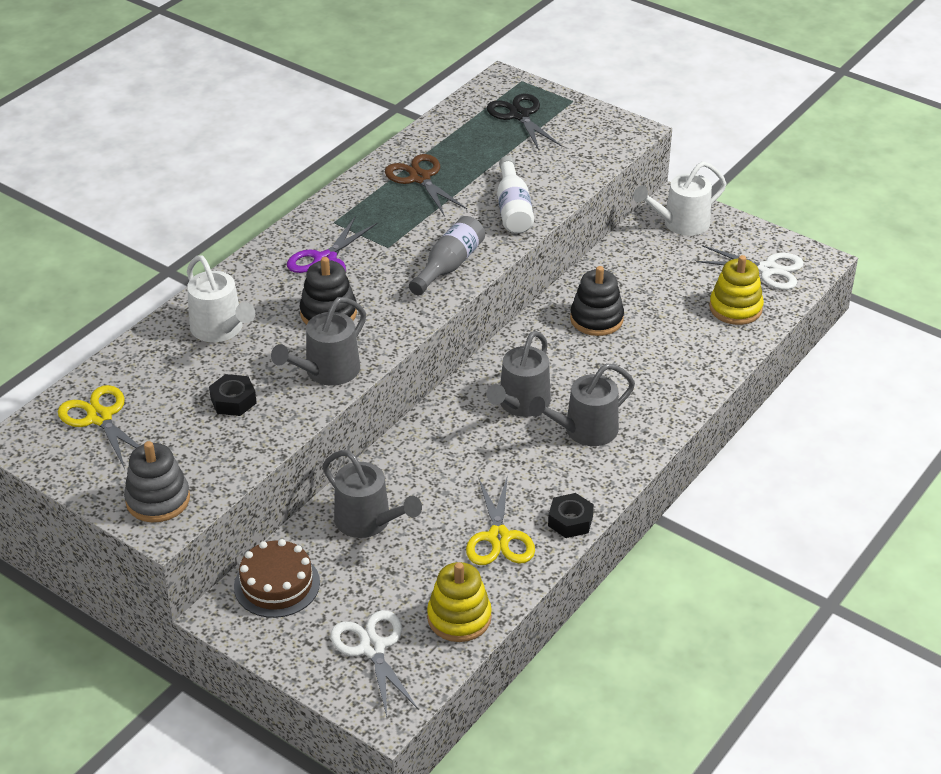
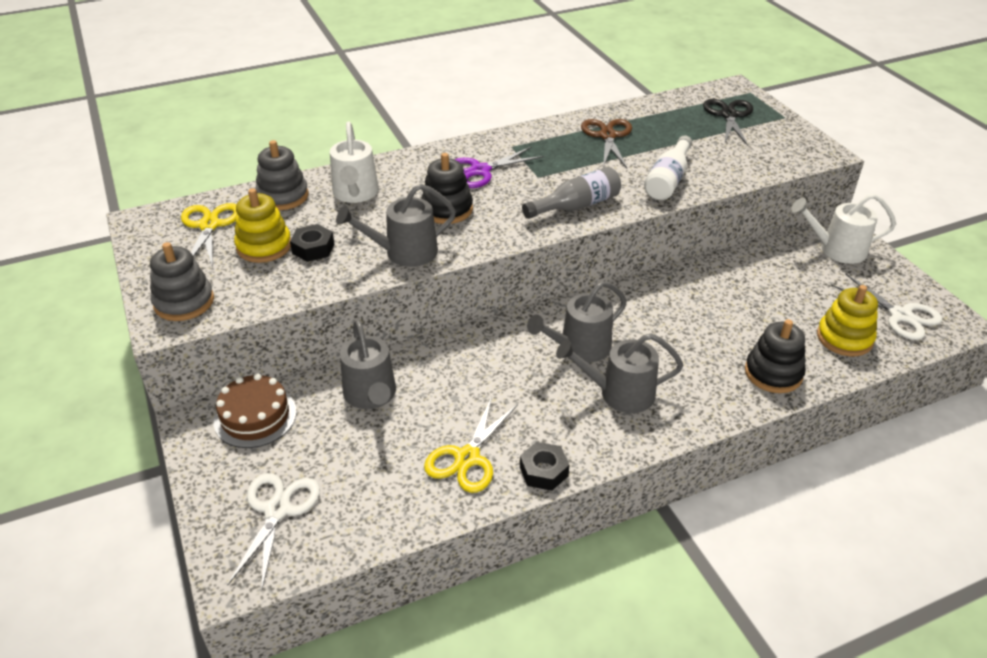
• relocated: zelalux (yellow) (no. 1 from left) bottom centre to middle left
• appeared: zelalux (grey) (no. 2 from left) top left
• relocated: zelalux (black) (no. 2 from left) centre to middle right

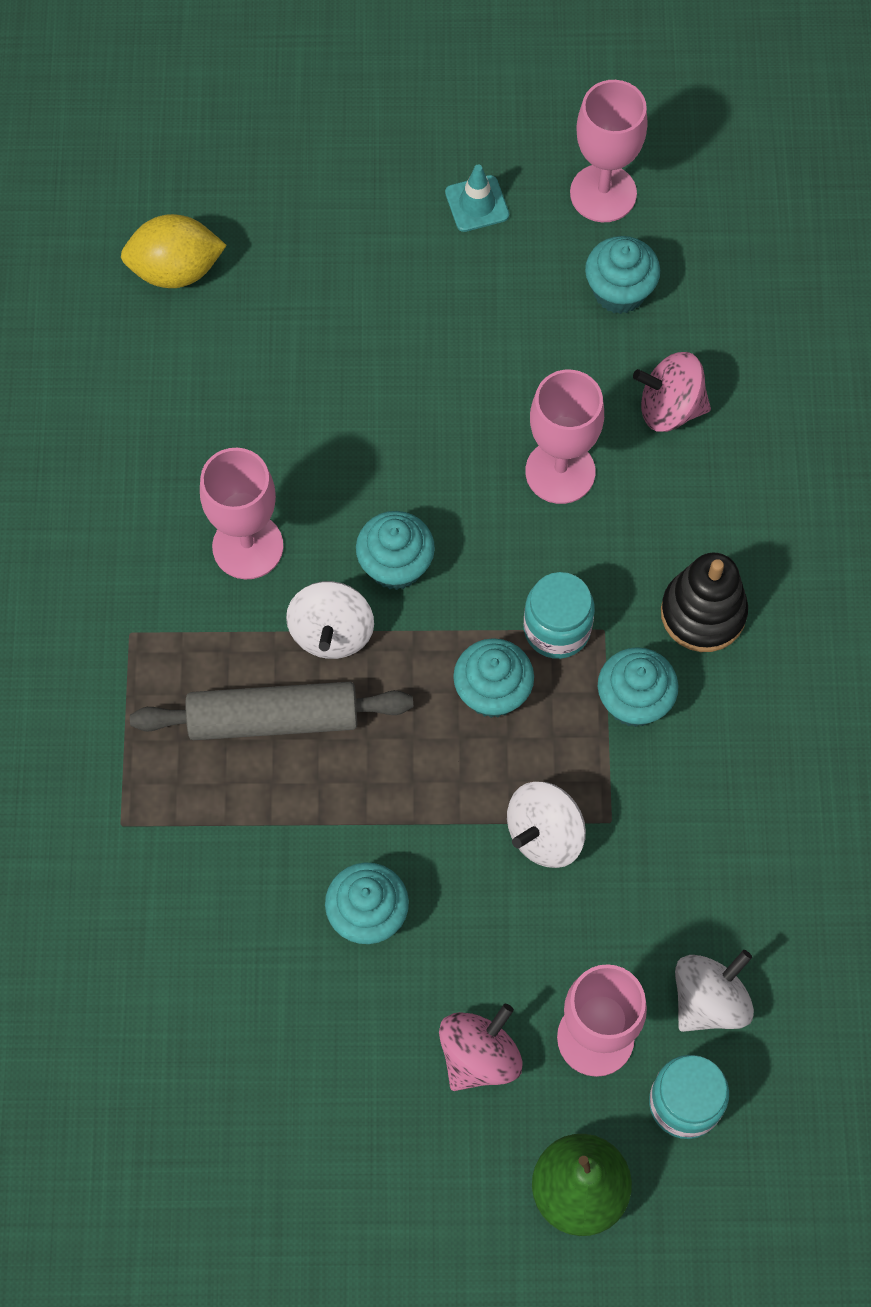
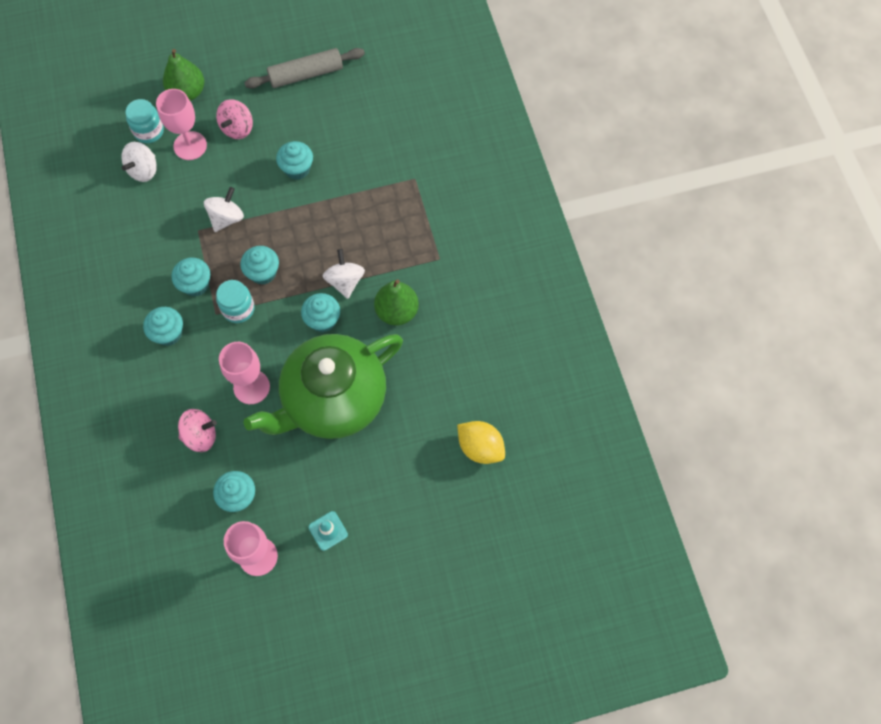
• exchanged: zelalux (black) middle right to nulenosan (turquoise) (no. 1 from left) middle left
• appeared: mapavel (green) centre
• relocated: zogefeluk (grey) middle left to top centre
• exchanged: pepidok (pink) (no. 1 from left) middle left to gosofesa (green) (no. 2 from left) centre
• spun: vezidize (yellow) top left = centre 60 degrees clockwise

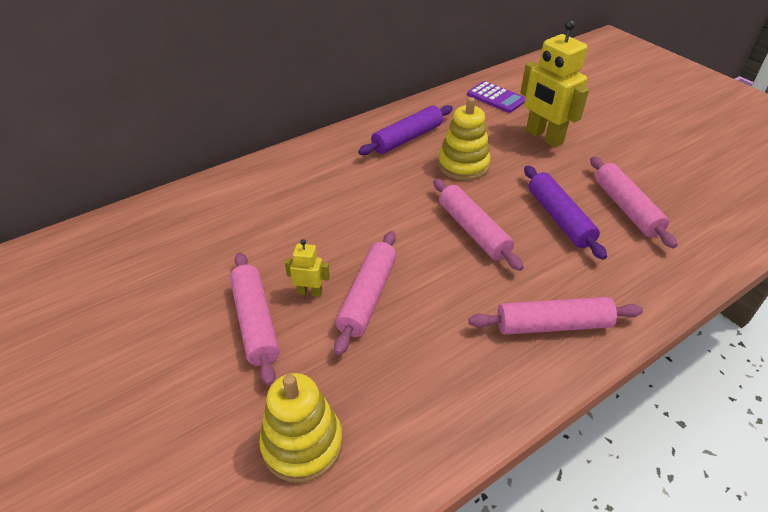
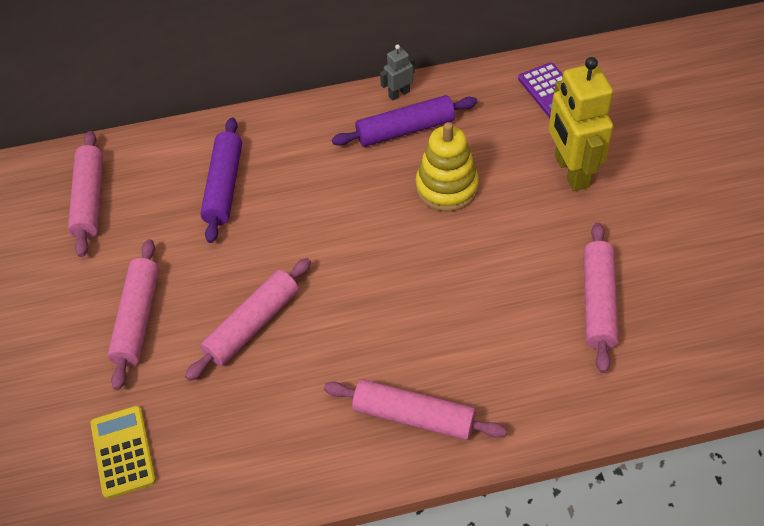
• relocated: zogefeluk (pink) (no. 3 from left in the first image) centre to zogefeluk (pink) (no. 1 from left) middle left
• exchanged: zelalux (yellow) (no. 1 from left) bottom centre to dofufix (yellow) bottom left
• relocated: zogefeluk (purple) (no. 2 from left in the first image) middle right to zogefeluk (purple) (no. 1 from left) middle left
• appeared: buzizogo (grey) top centre
• missing: buzizogo (yellow) (no. 1 from left) centre

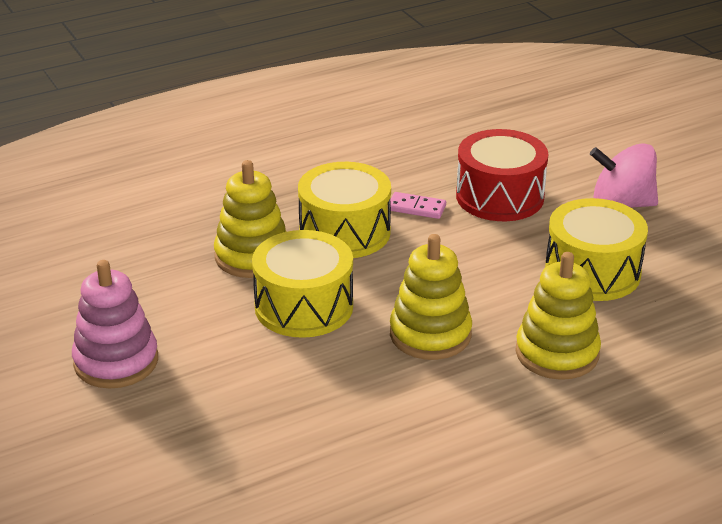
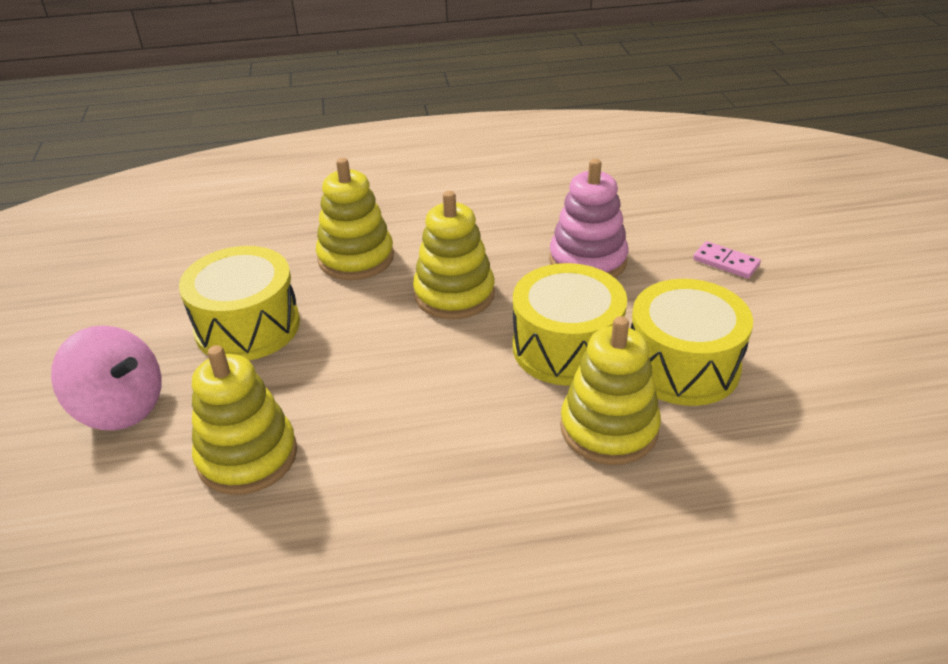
• exchanged: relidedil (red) middle right to zelalux (yellow) (no. 1 from left) middle left
• relocated: zelalux (pink) middle left to top centre
• relocated: relidedil (yellow) (no. 2 from left in the first image) centre to relidedil (yellow) (no. 3 from left) middle right
• relocated: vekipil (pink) centre to middle right

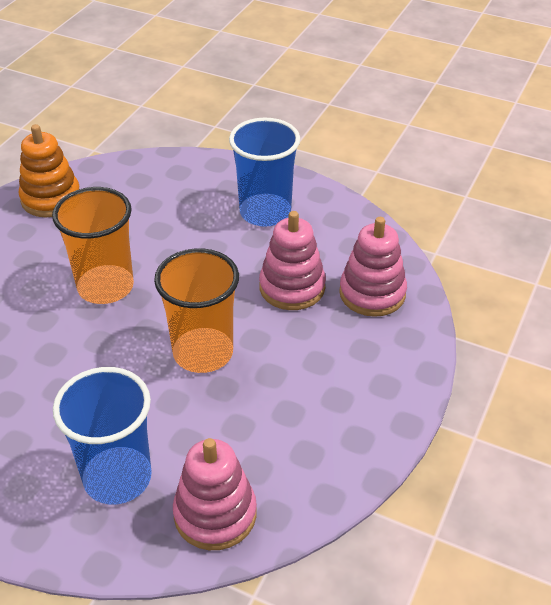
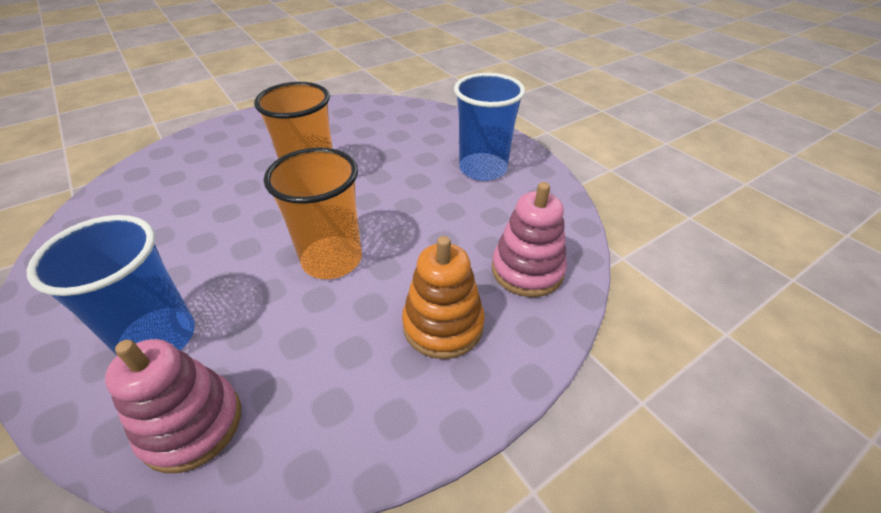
• relocated: zelalux (orange) top left to centre
• missing: zelalux (pink) (no. 2 from left) centre

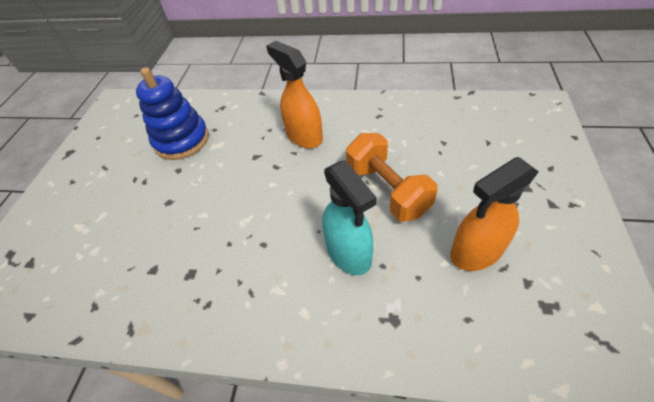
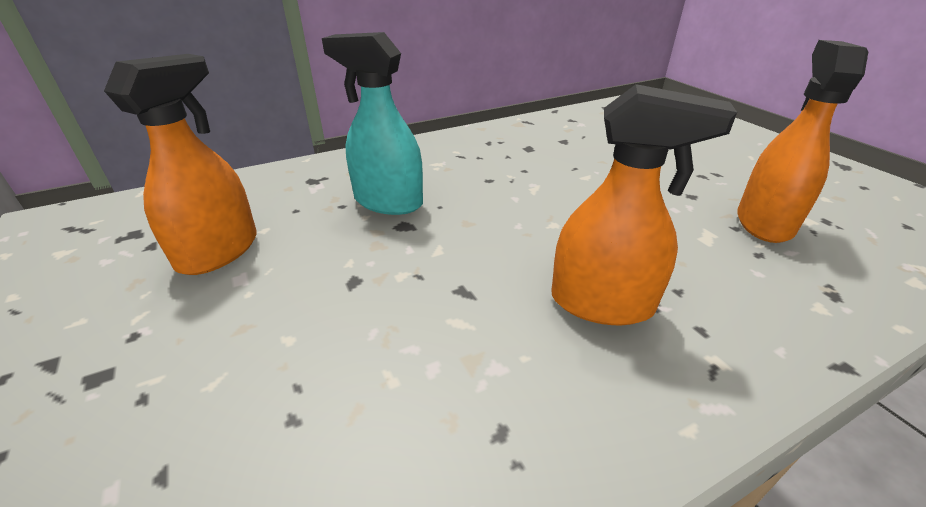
• exchanged: zelalux (blue) top left to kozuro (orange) (no. 3 from left) top right
• missing: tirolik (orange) centre

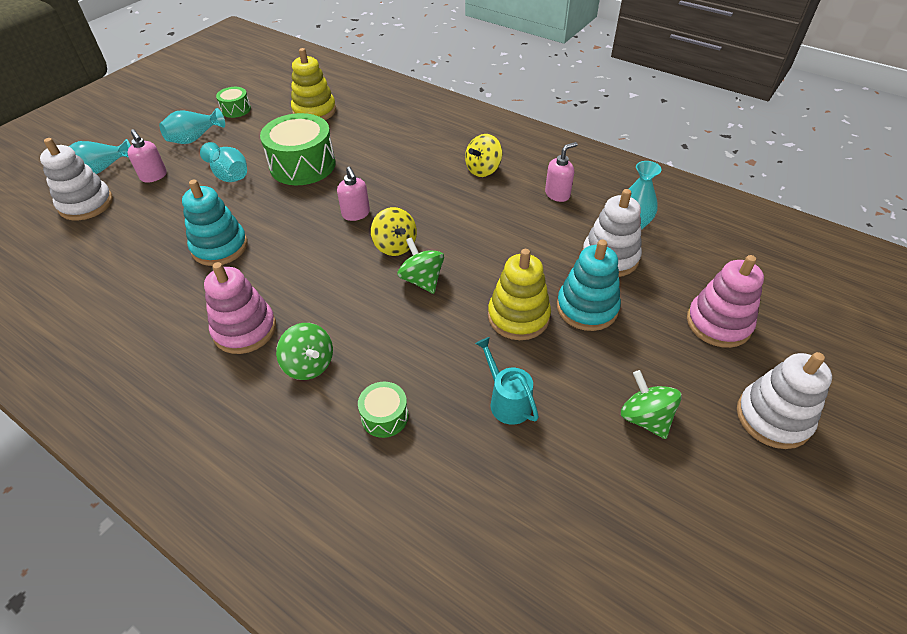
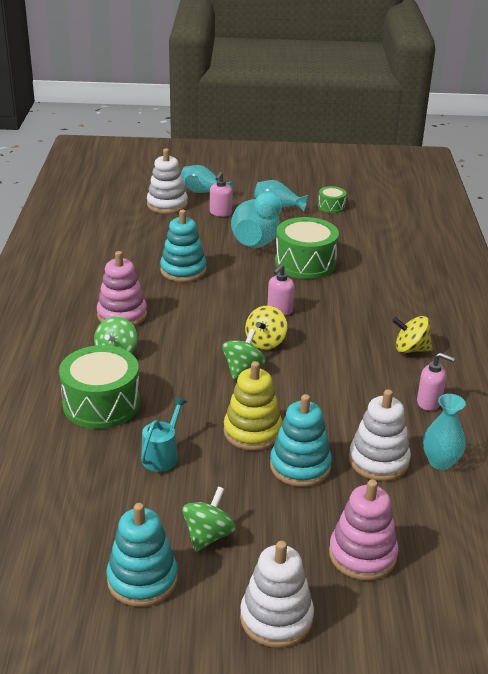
• size: relidedil (green) (no. 3 from left in the first image) centre = middle left x2.02
• appeared: zelalux (turquoise) (no. 1 from left) bottom left
• size: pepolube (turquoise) (no. 3 from left in the first image) top left = top centre x1.58
• missing: zelalux (yellow) (no. 1 from left) top centre

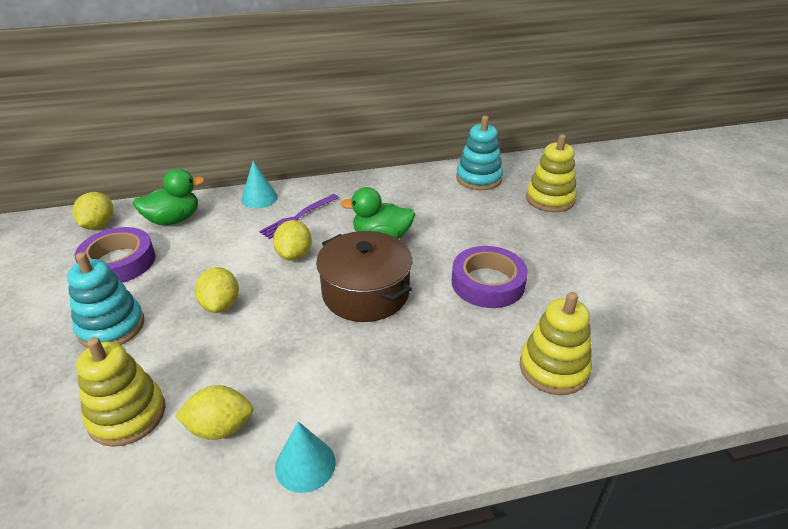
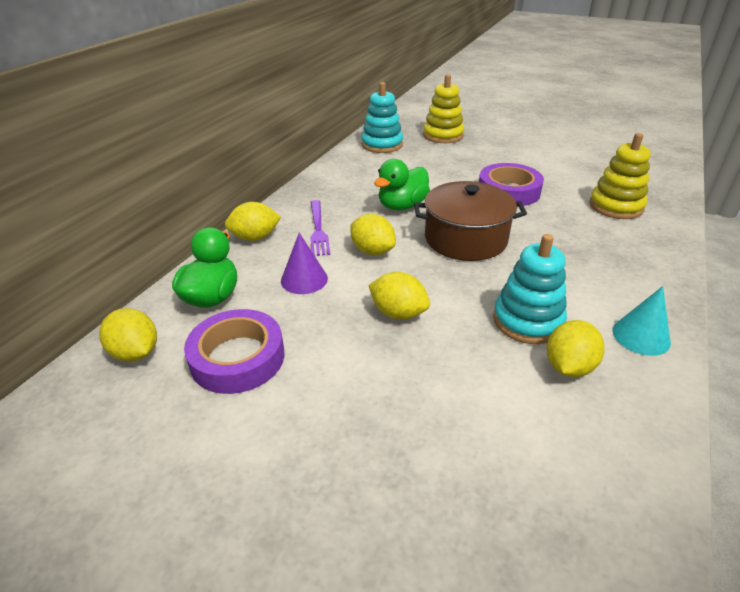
• exchanged: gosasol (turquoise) (no. 1 from left) middle left to vezidize (yellow) (no. 2 from left) centre
• appeared: gosasol (purple) centre
• relocated: zelalux (turquoise) (no. 1 from left in the first image) middle left to zelalux (turquoise) (no. 2 from left) middle right
• missing: zelalux (yellow) (no. 1 from left) bottom left

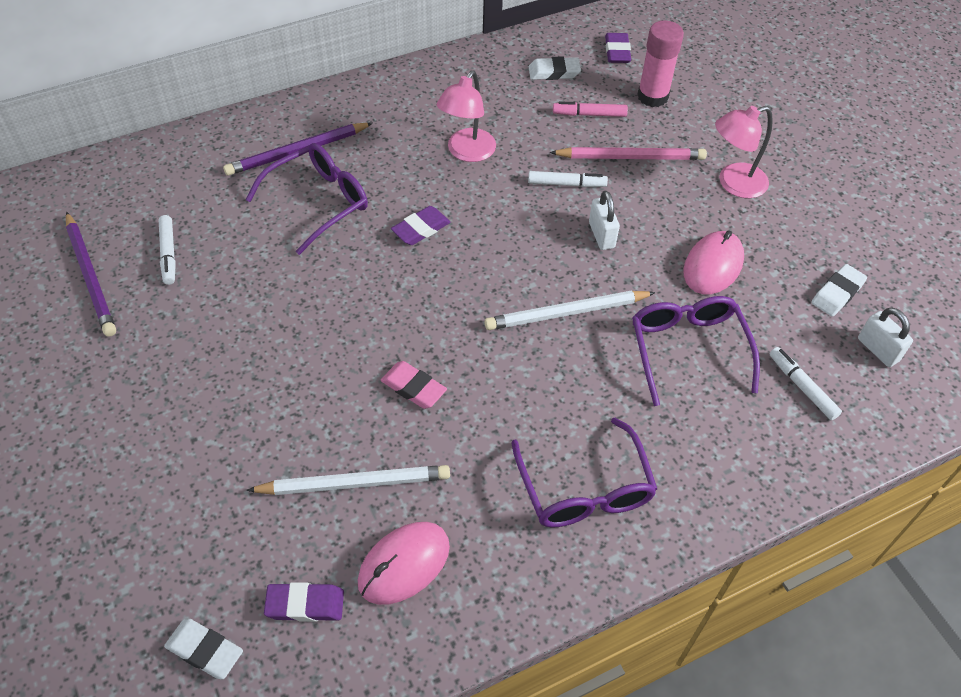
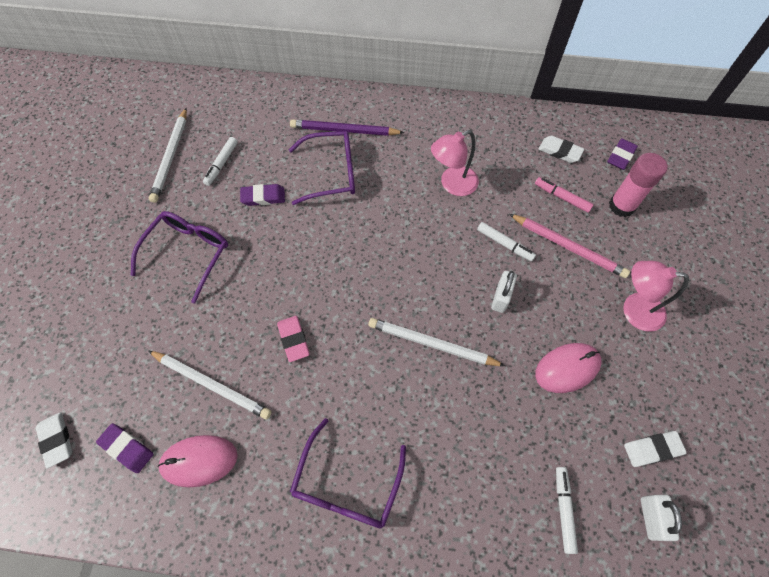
• relocated: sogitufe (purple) (no. 3 from left in the first image) middle right to sogitufe (purple) (no. 1 from left) middle left
• colour: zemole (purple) (no. 1 from left) middle left to zemole (white) (no. 1 from left) top left
• relocated: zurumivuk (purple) (no. 2 from left) top centre to centre

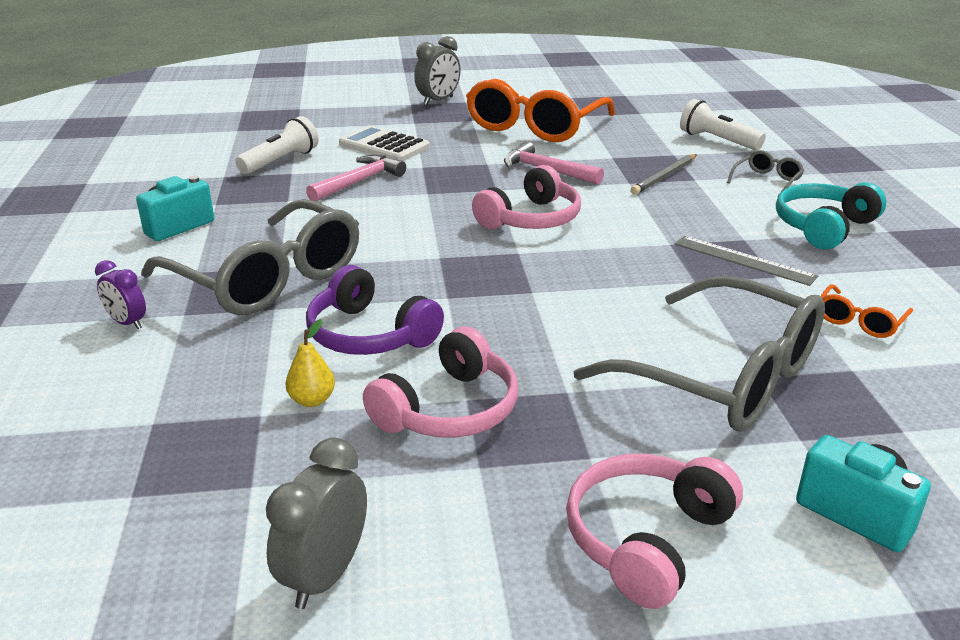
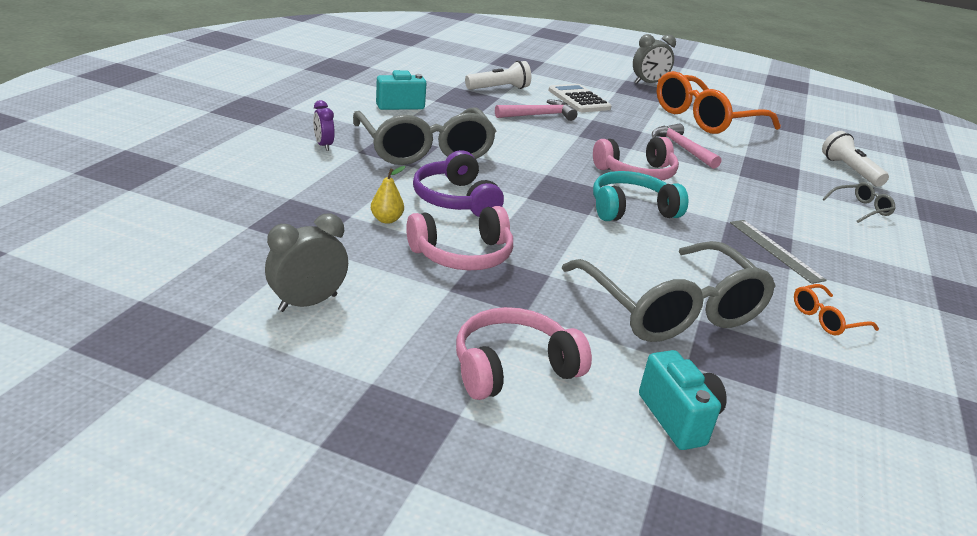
• relocated: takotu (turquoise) middle right to centre
• missing: zemole (grey) top right

